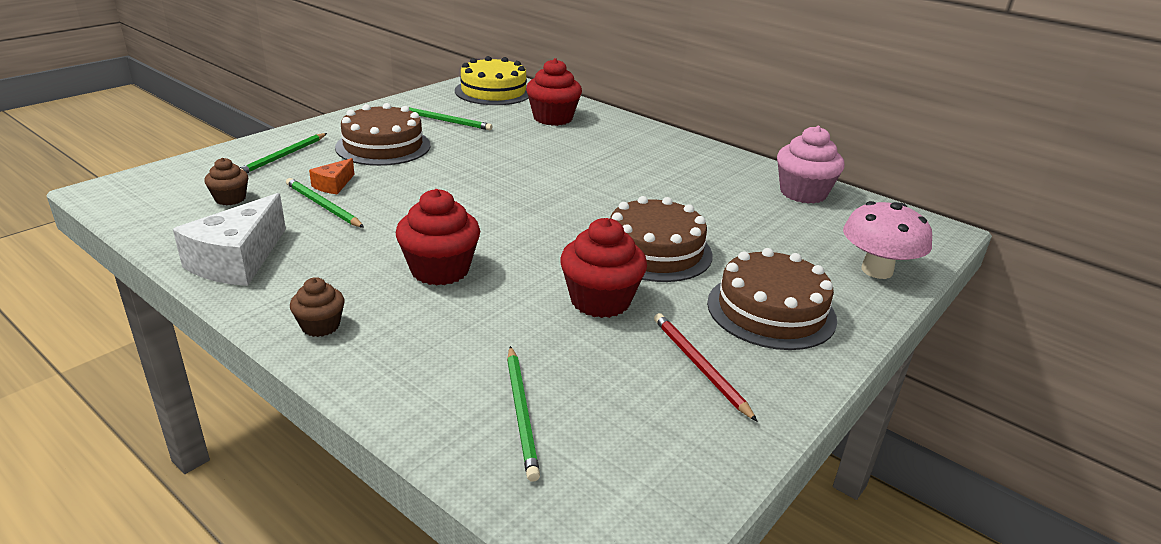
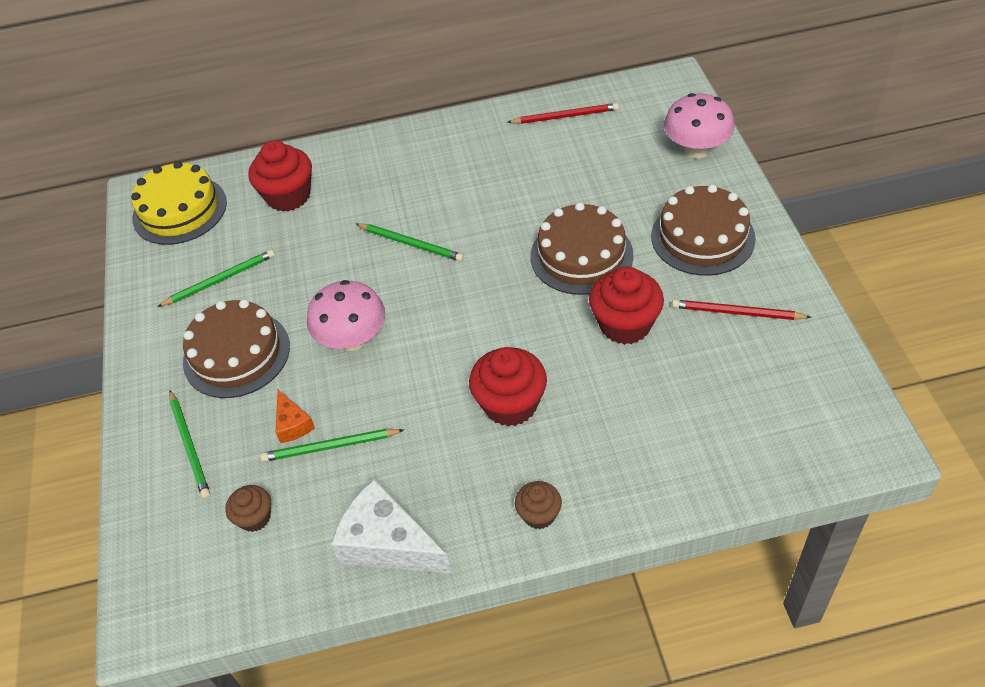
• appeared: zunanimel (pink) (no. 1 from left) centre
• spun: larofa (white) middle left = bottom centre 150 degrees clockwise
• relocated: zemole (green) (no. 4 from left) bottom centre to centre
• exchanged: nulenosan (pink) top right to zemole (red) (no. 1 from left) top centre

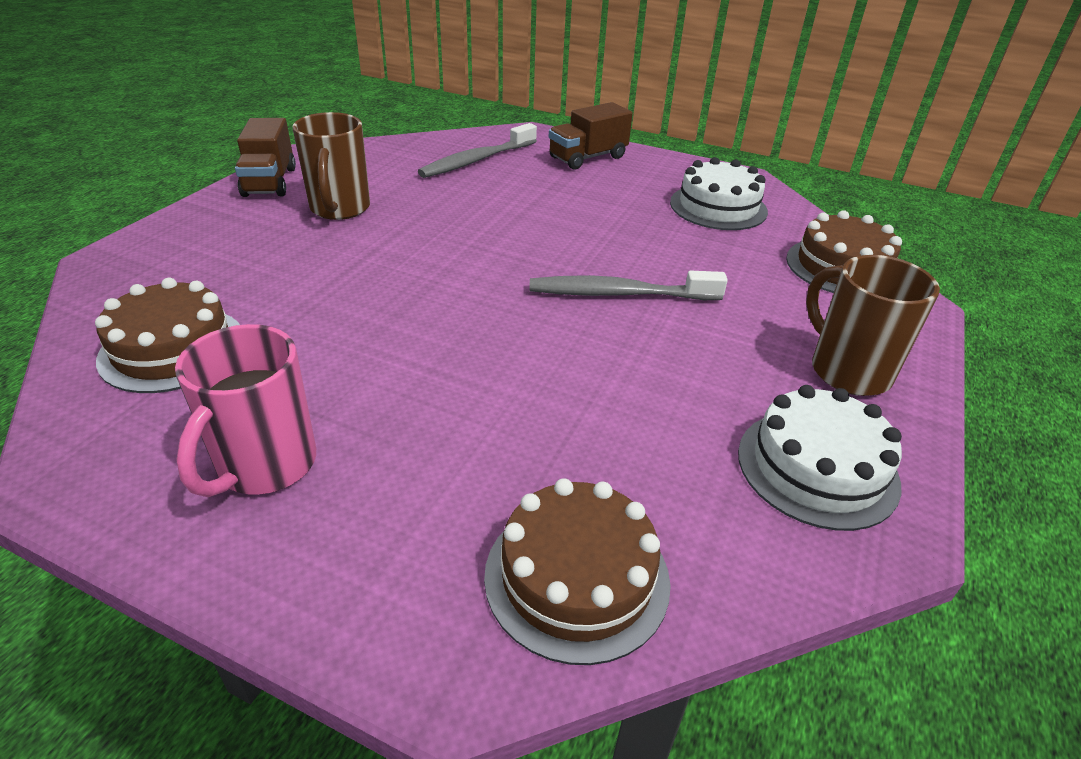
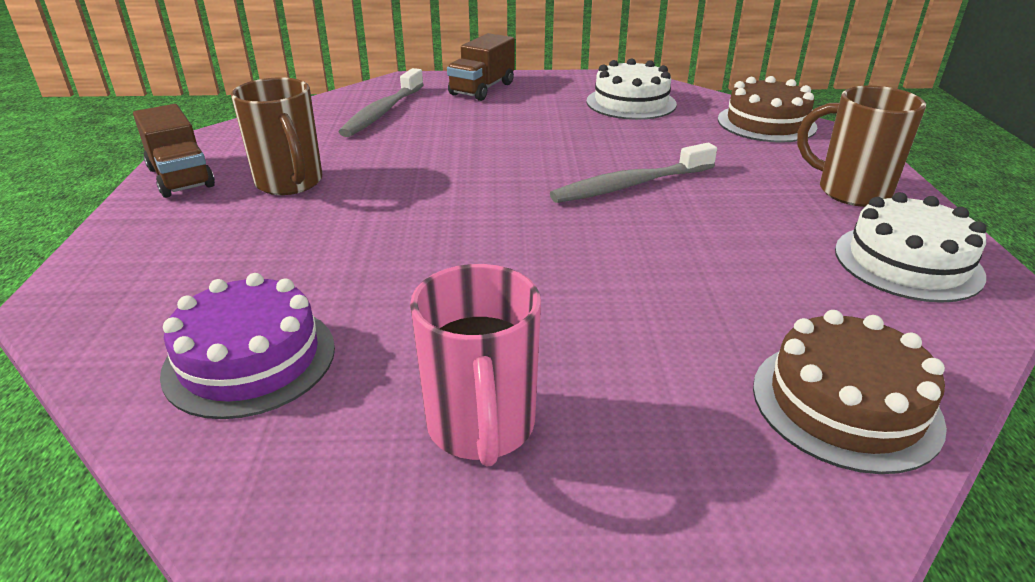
• colour: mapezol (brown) (no. 1 from left) middle left to mapezol (purple) middle left

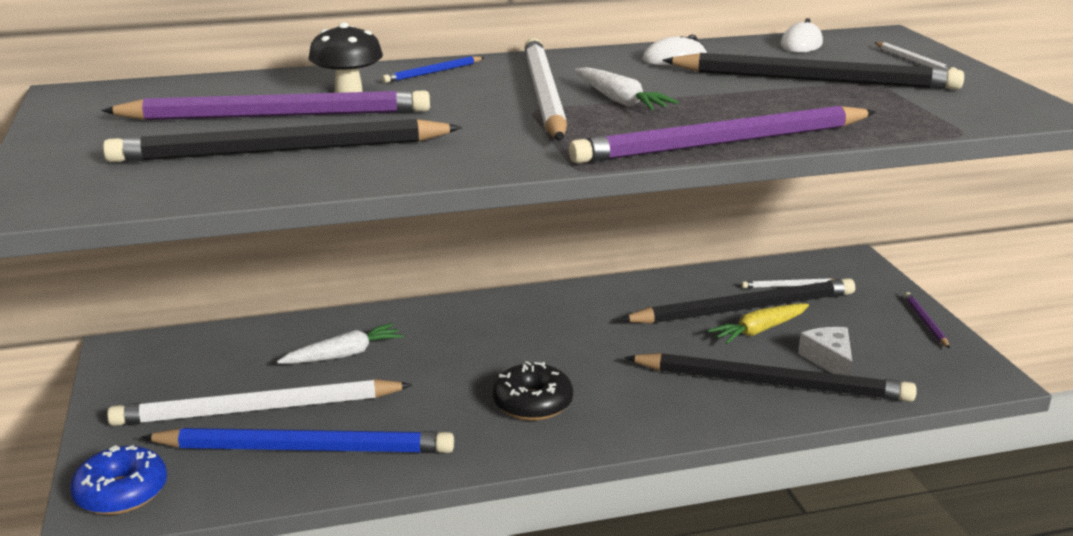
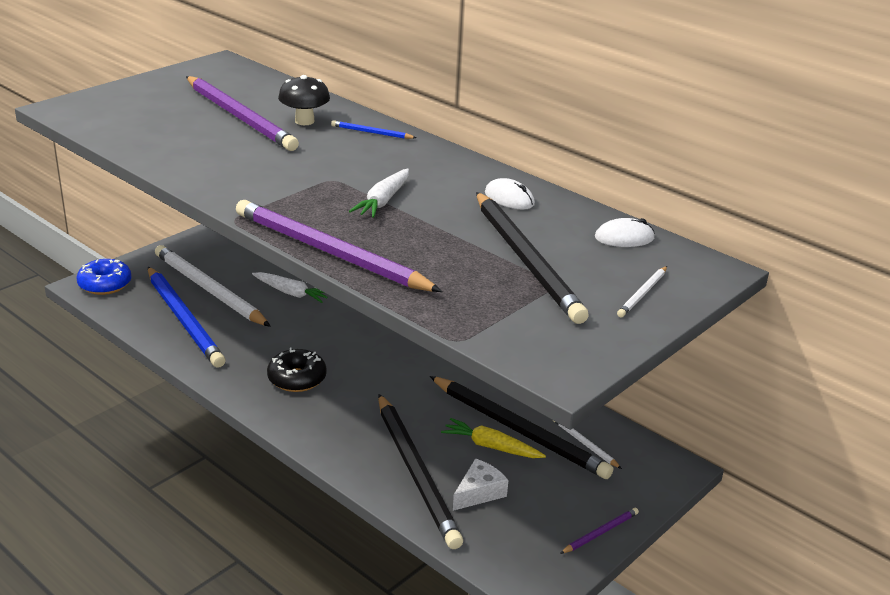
• missing: zemole (black) (no. 1 from left) top left
• missing: zemole (white) (no. 2 from left) top centre

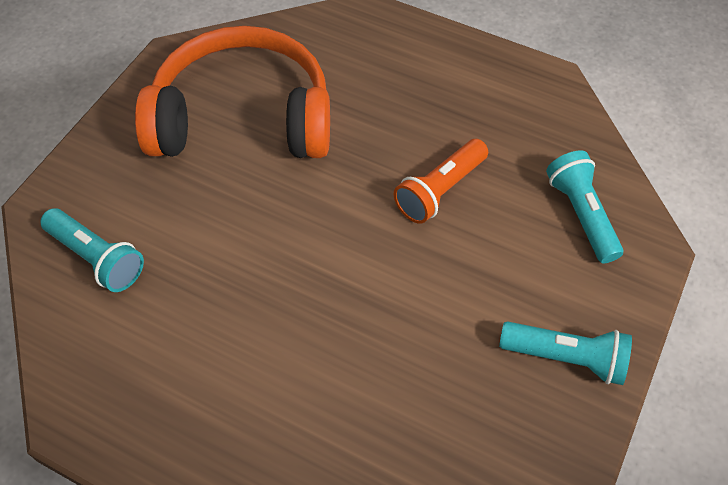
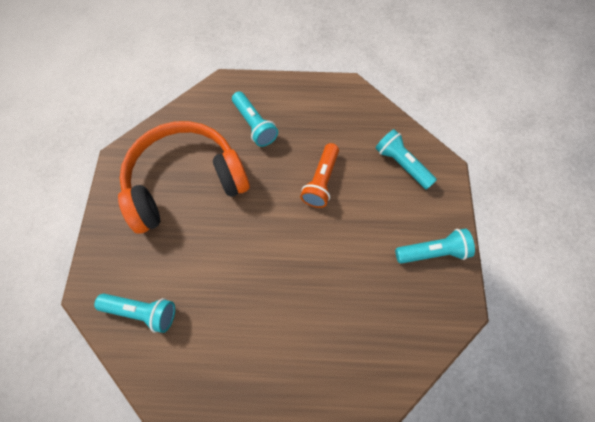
• appeared: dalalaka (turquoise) (no. 2 from left) top centre

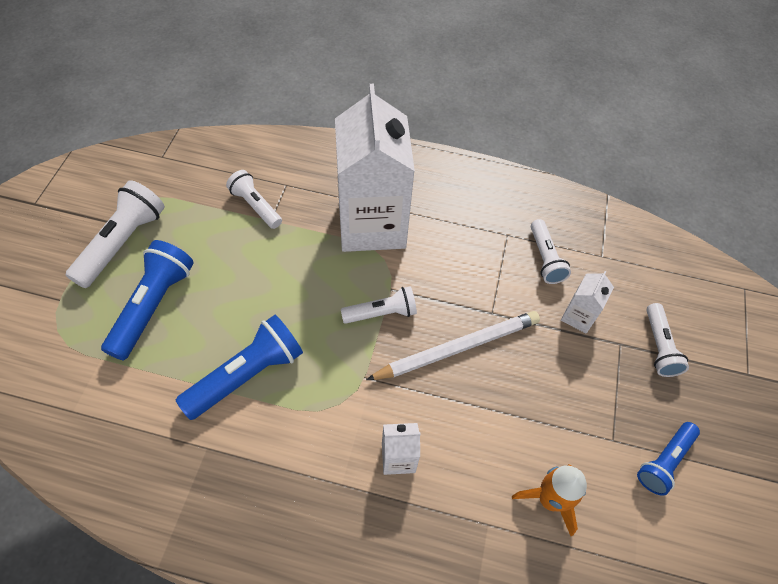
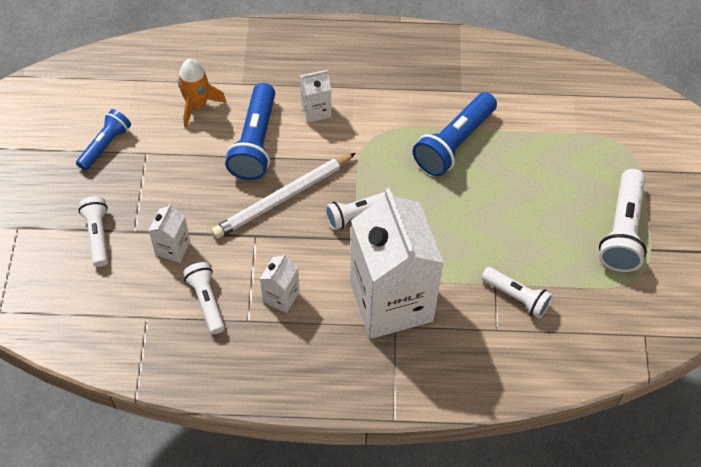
• relocated: dalalaka (blue) (no. 1 from left in the first image) middle left to dalalaka (blue) (no. 2 from left) top centre
• appeared: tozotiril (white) (no. 2 from left) centre

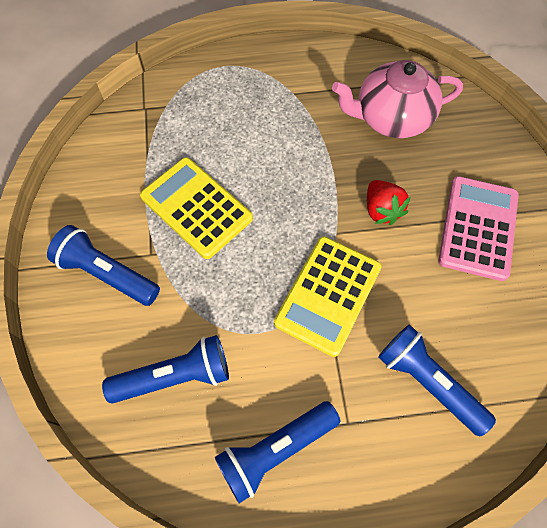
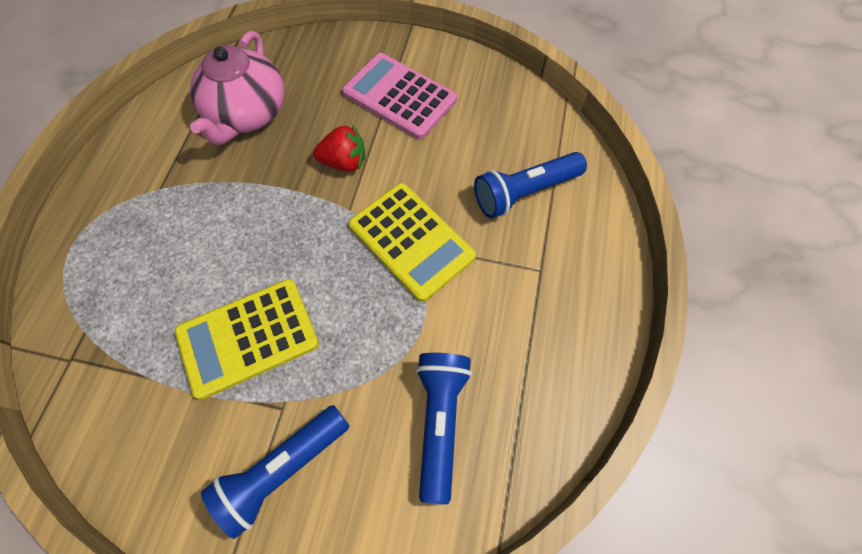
• missing: dalalaka (blue) (no. 3 from left) bottom centre

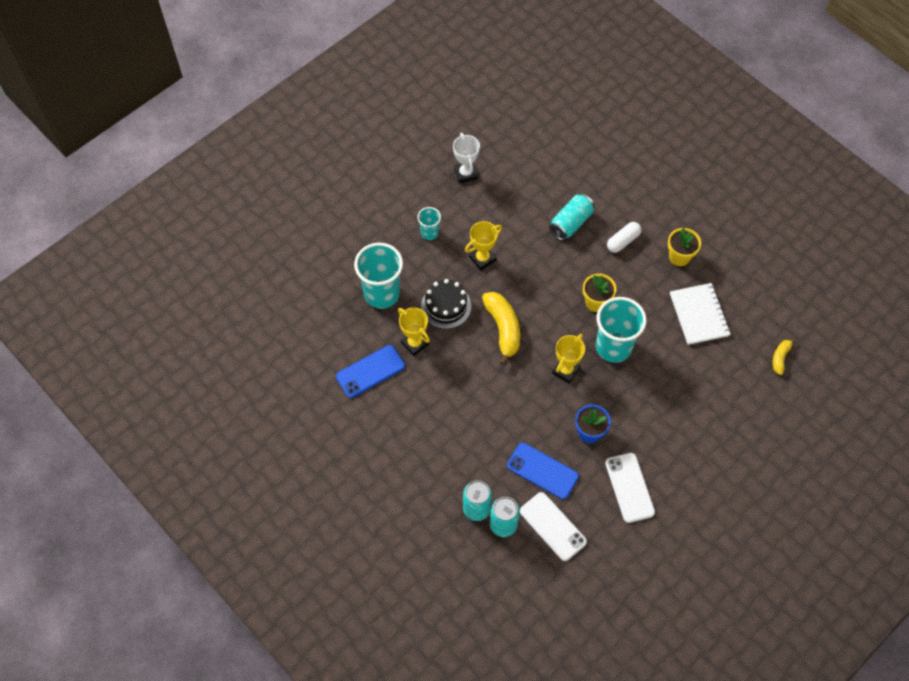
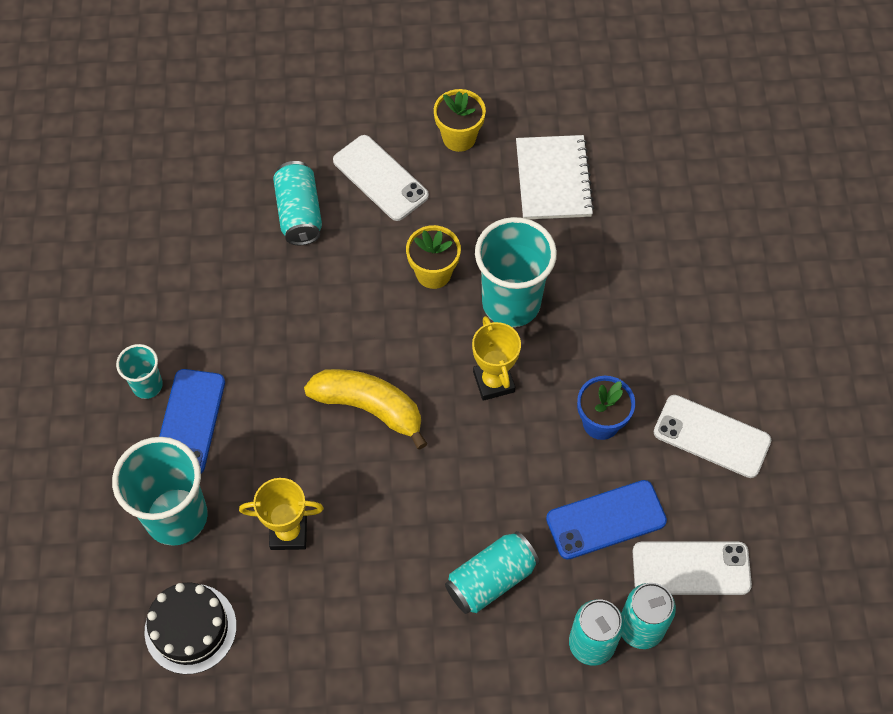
• relocated: mapezol (black) centre to bottom left
• relocated: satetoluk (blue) (no. 1 from left) centre to middle left
• exchanged: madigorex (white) middle right to satetoluk (white) (no. 1 from left) top centre
• appeared: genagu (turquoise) (no. 2 from left) bottom centre
• spun: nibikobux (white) middle right = top centre 60 degrees clockwise
• missing: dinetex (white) top centre
• missing: dinetex (yellow) (no. 2 from left) centre
• missing: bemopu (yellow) (no. 2 from left) middle right

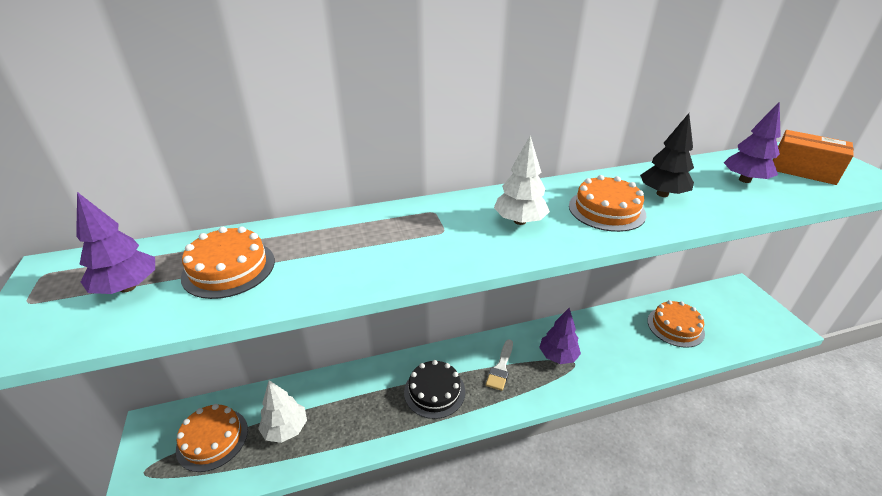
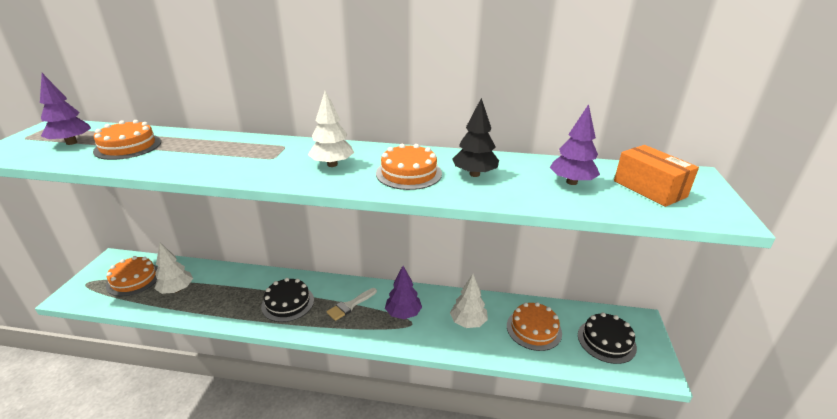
• appeared: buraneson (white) (no. 3 from left) bottom centre
• appeared: mapezol (black) (no. 2 from left) bottom right

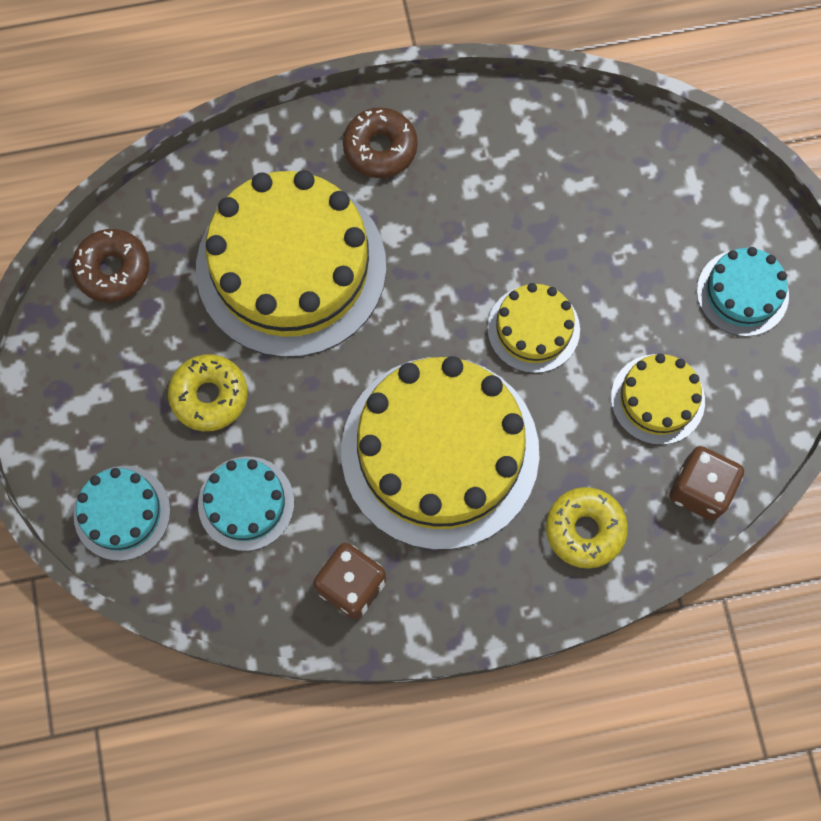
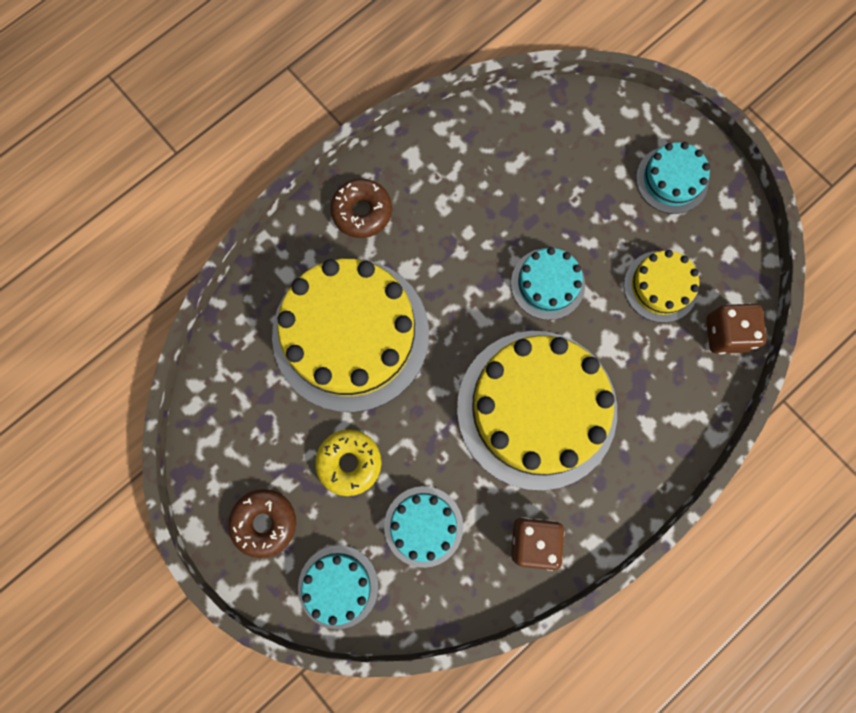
• relocated: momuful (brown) (no. 1 from left) top left to bottom left
• colour: mapezol (yellow) (no. 3 from left) centre to mapezol (turquoise) (no. 3 from left) centre
• missing: momuful (yellow) (no. 2 from left) middle right

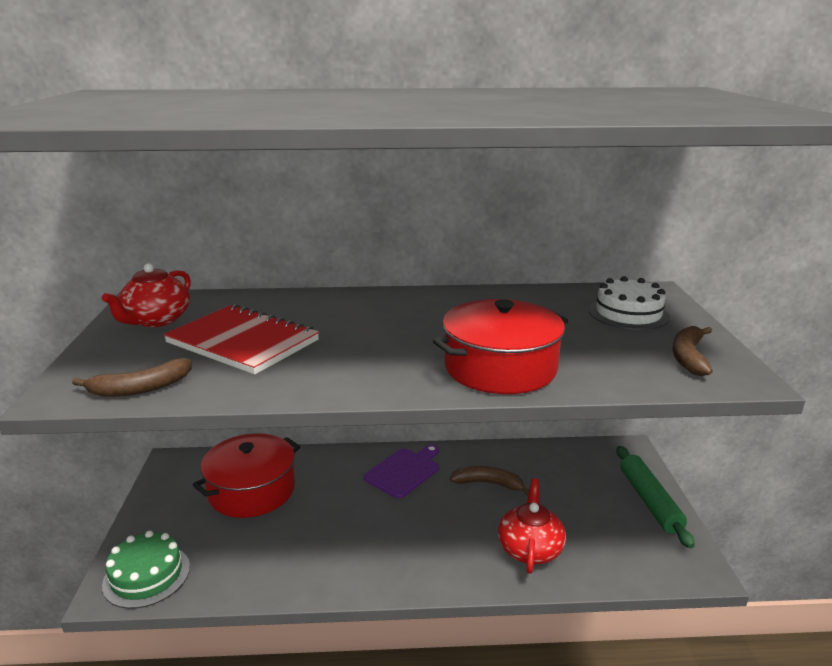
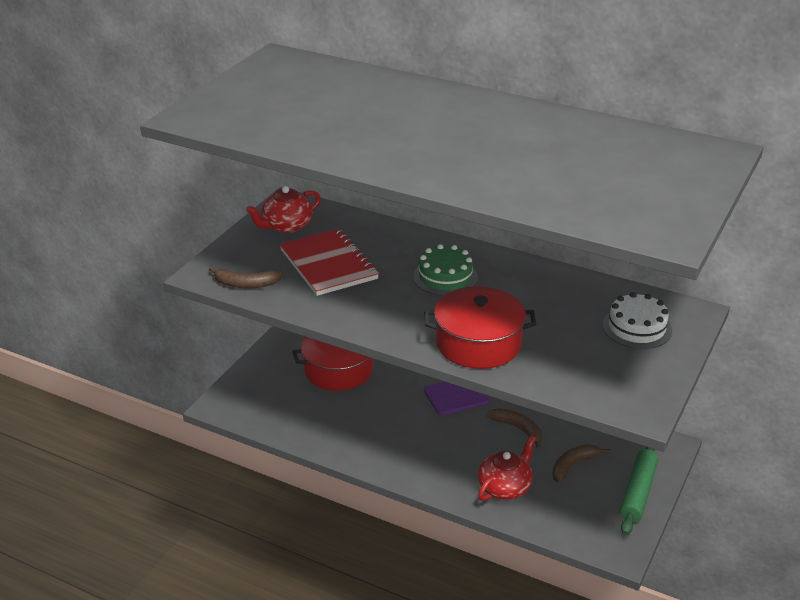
• relocated: mapezol (green) bottom left to centre
• relocated: bemopu (brown) (no. 3 from left) middle right to bottom right

